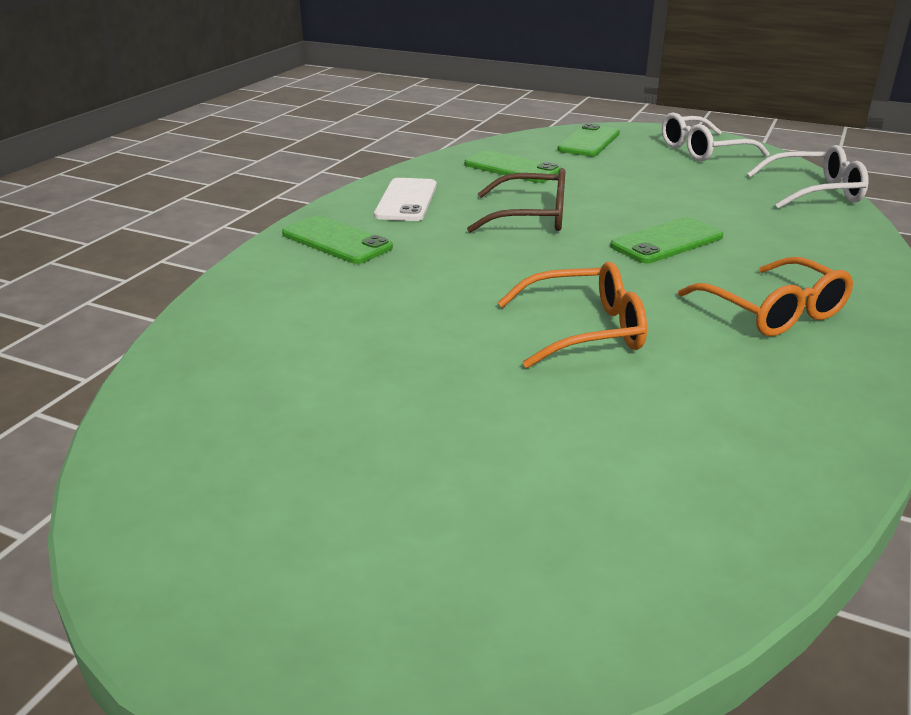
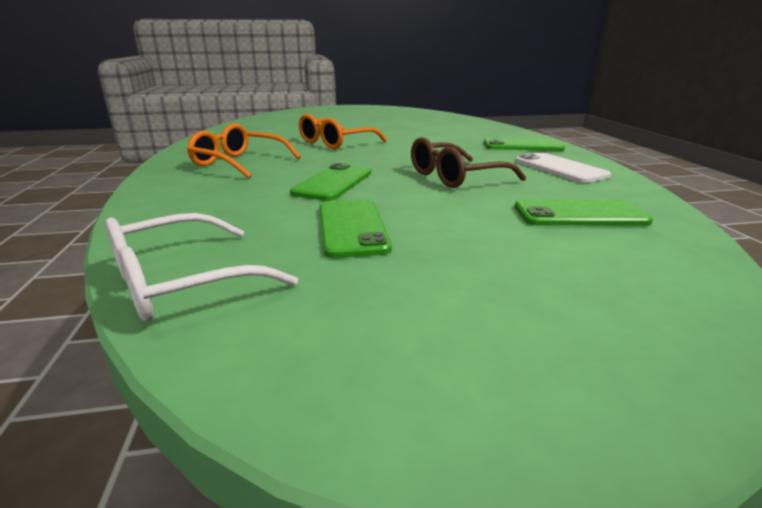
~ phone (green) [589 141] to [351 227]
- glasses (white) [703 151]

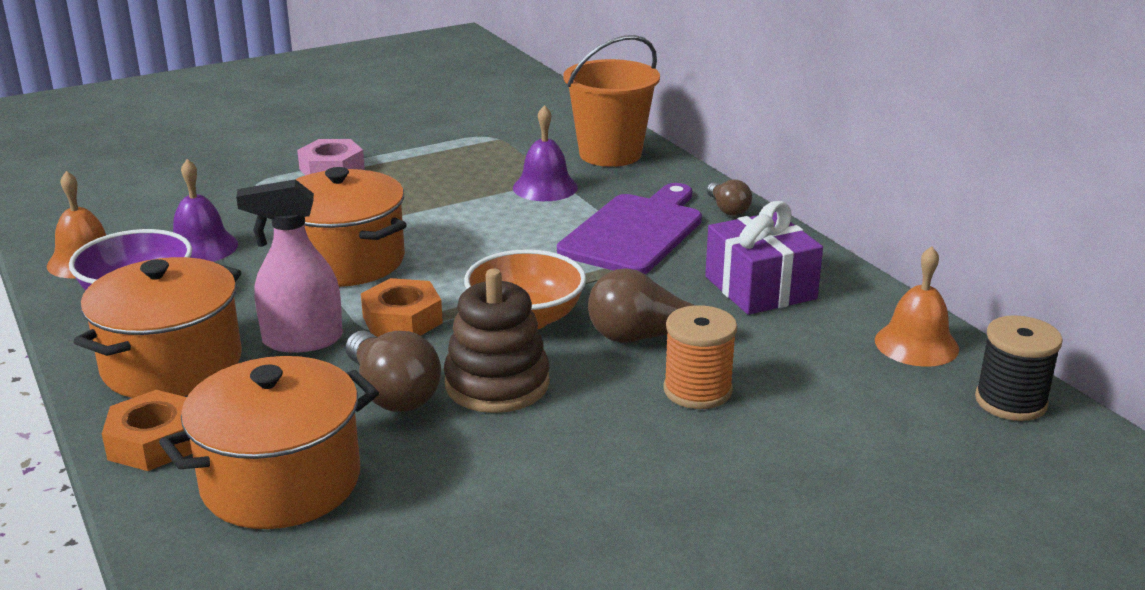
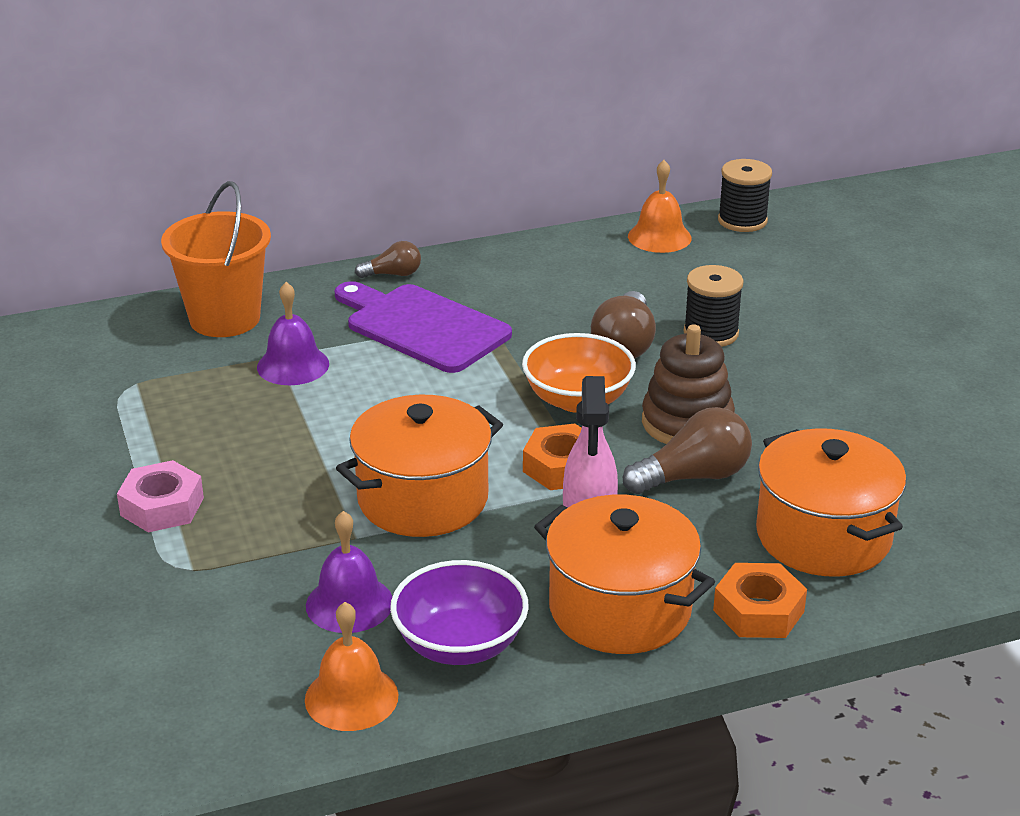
~ spool (orange) [697 390] to spool (black) [711 333]
- gift (purple) [760 288]

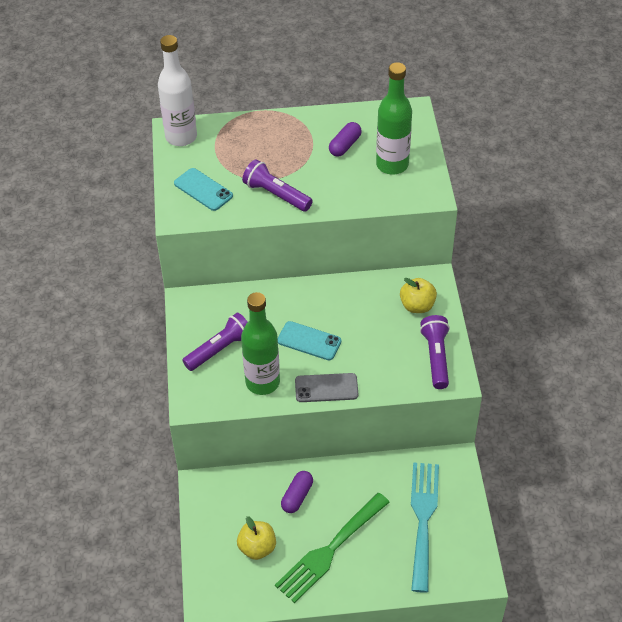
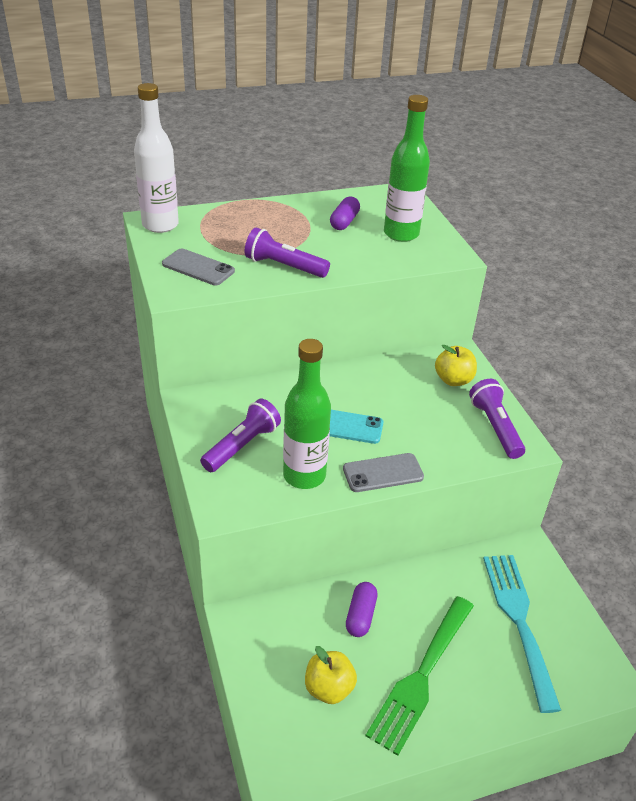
~ phone (turquoise) [203 190] to phone (grey) [198 268]

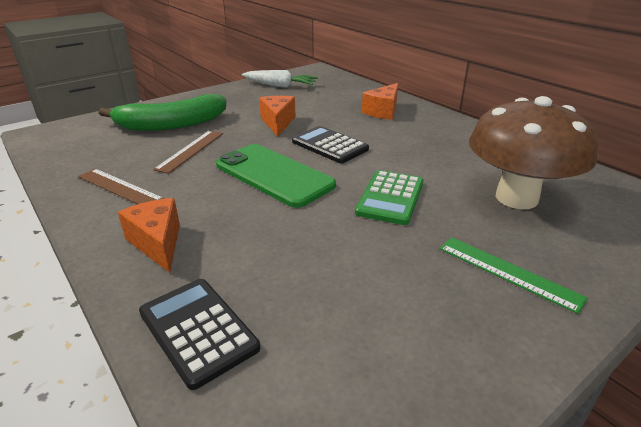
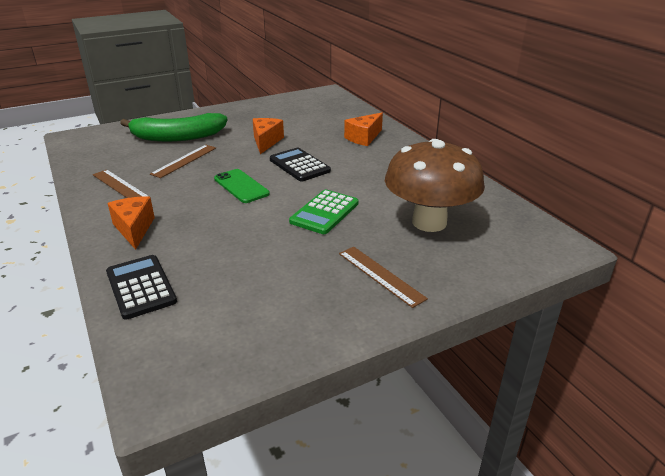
~ phone (green) [273 175] = [241 186] x0.63
- carrot (white) [280 86]
~ ruler (green) [508 272] to ruler (brown) [380 275]

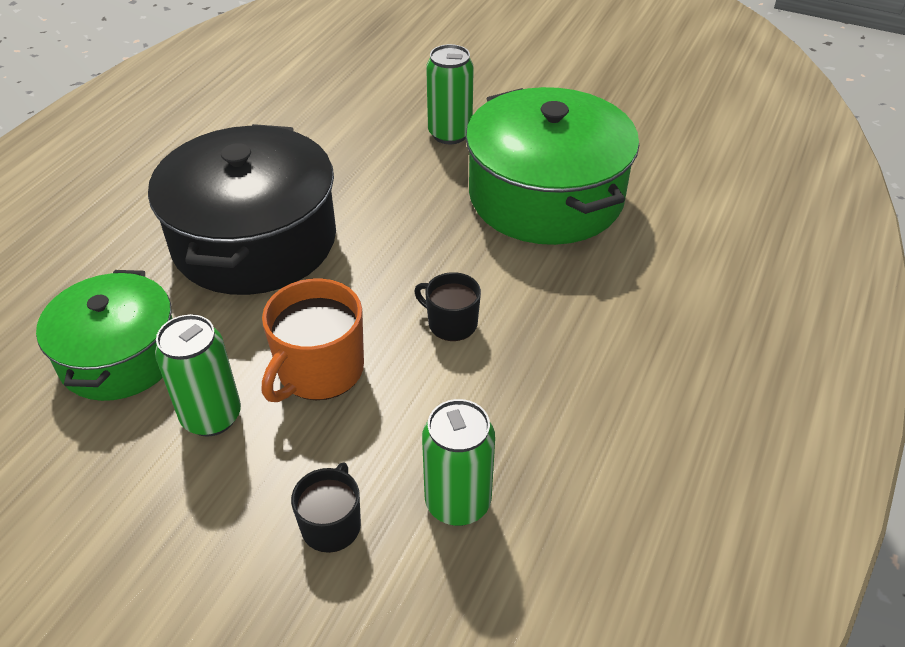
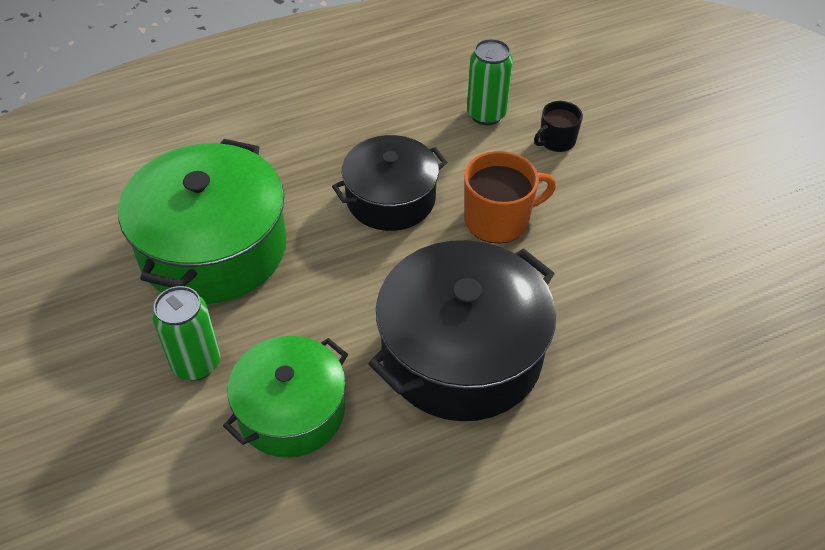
~ pot (green) [120 356] to [291 411]
- can (green) [211 417]
~ mug (black) [451 323] to pot (black) [390 199]

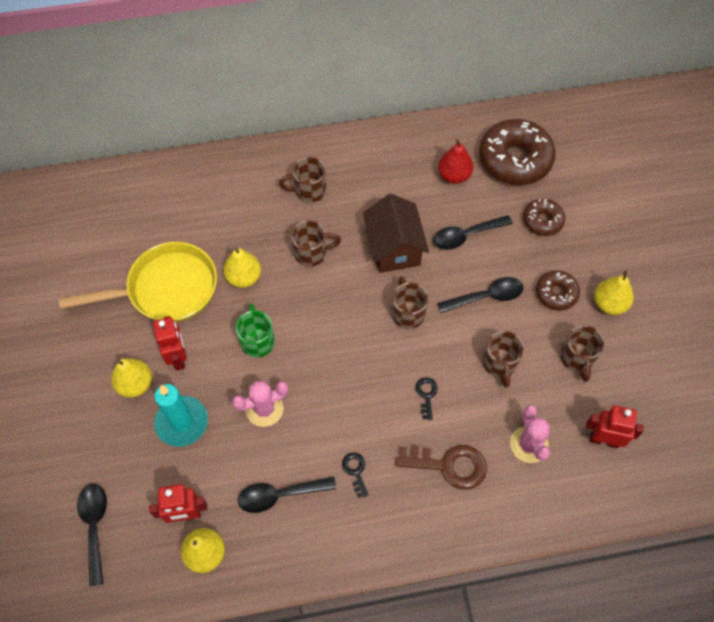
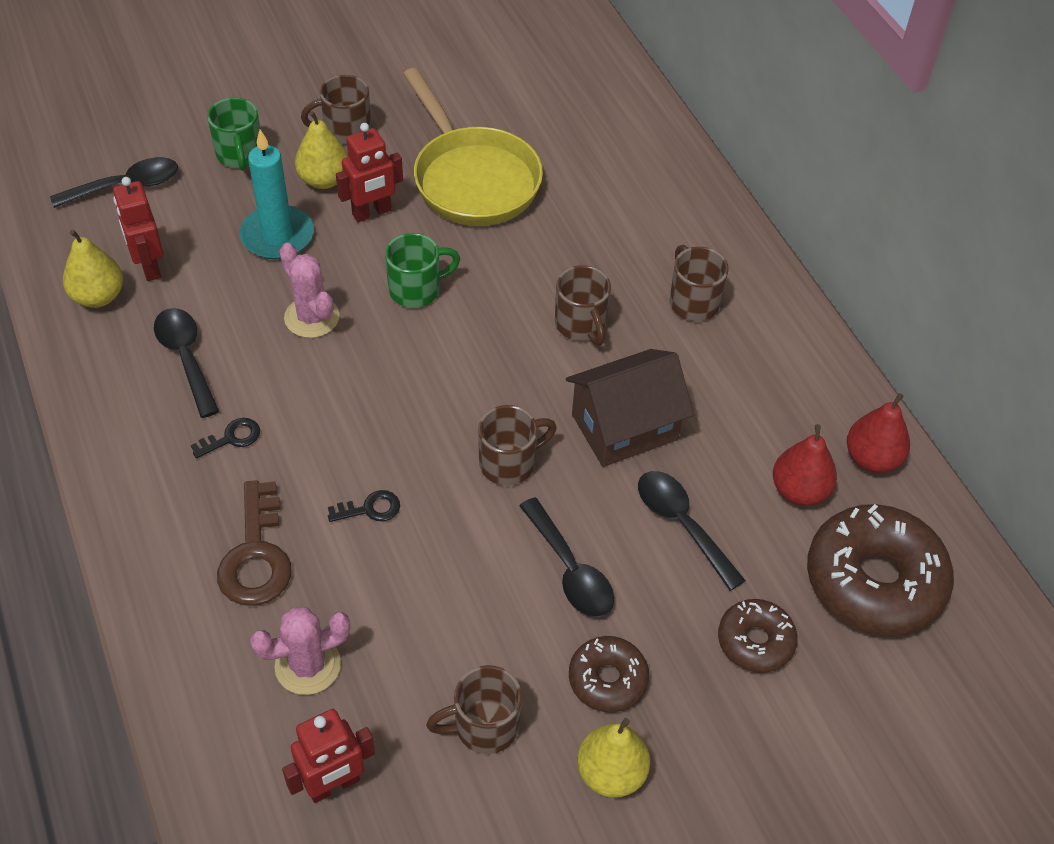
- pear (yellow) [244 277]
~ mug (brown) [499 364] to [345 131]
~ robot (red) [604 440] = [334 785] 60 degrees clockwise
+ mug (green) [240 155]
+ pear (red) [872 459]

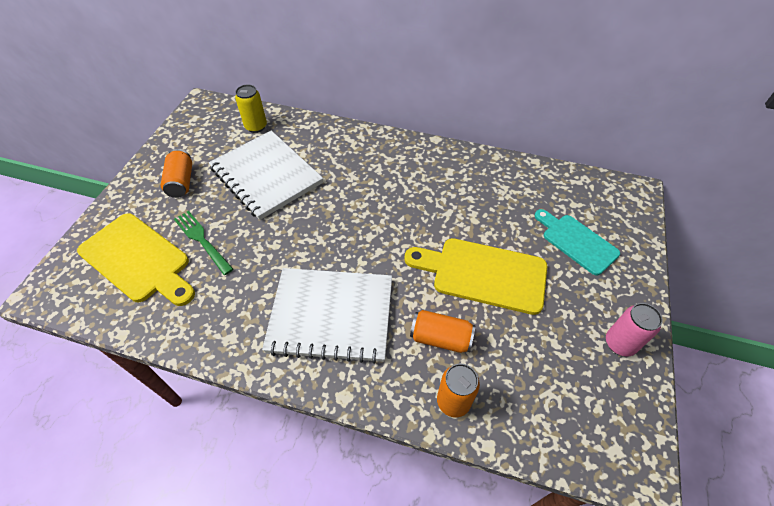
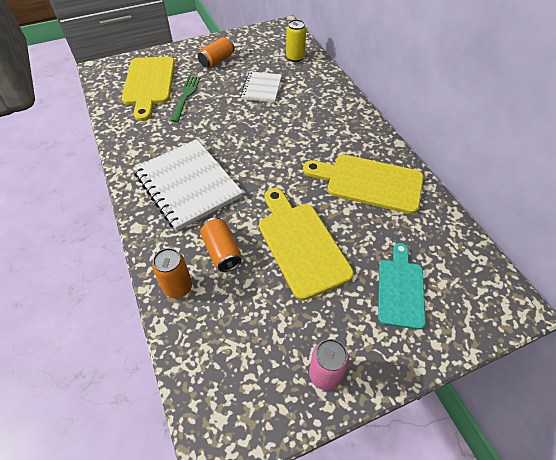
~ notebook (white) [266 176] = [261 88] x0.56
+ cutting board (yellow) [369 182]

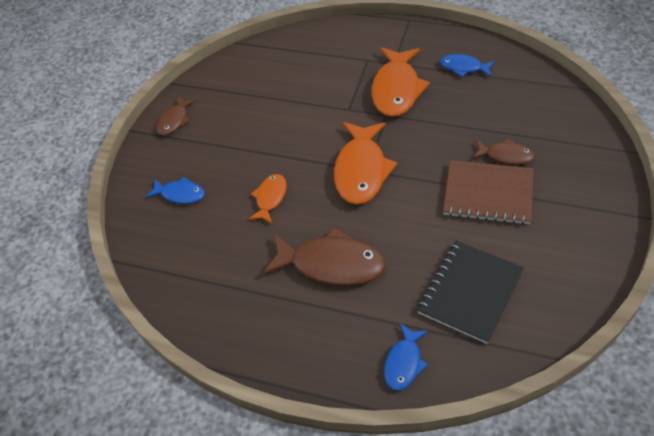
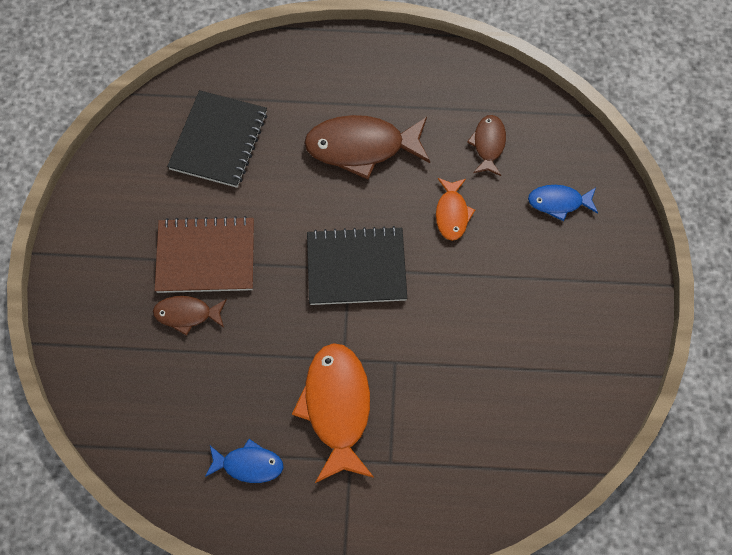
~ fish (brown) [174 120] to [488 144]
~ fish (orange) [361 170] to notebook (black) [356 267]
- fish (blue) [404 362]

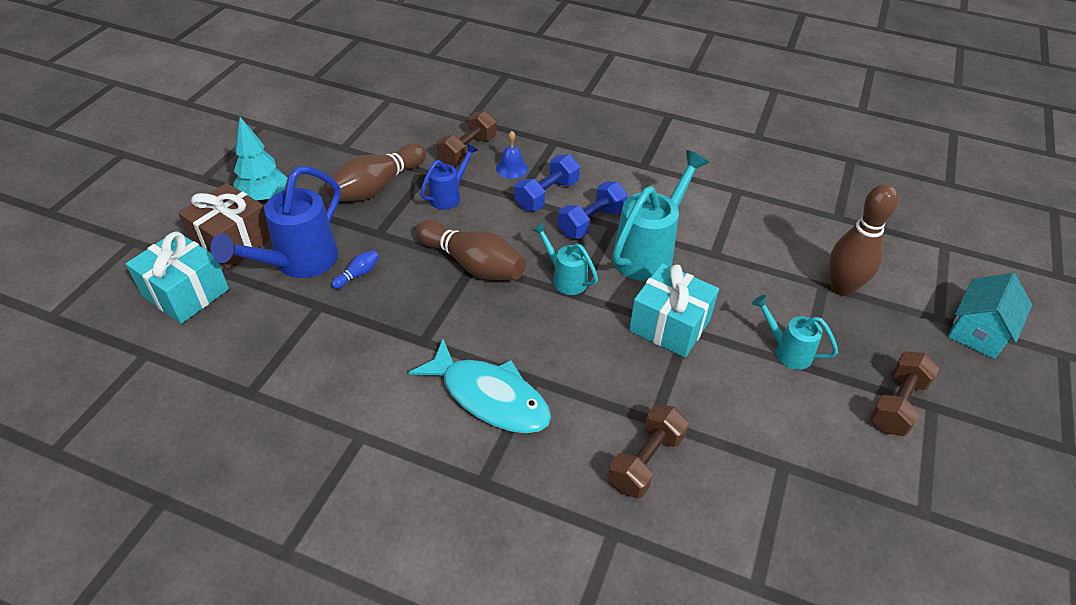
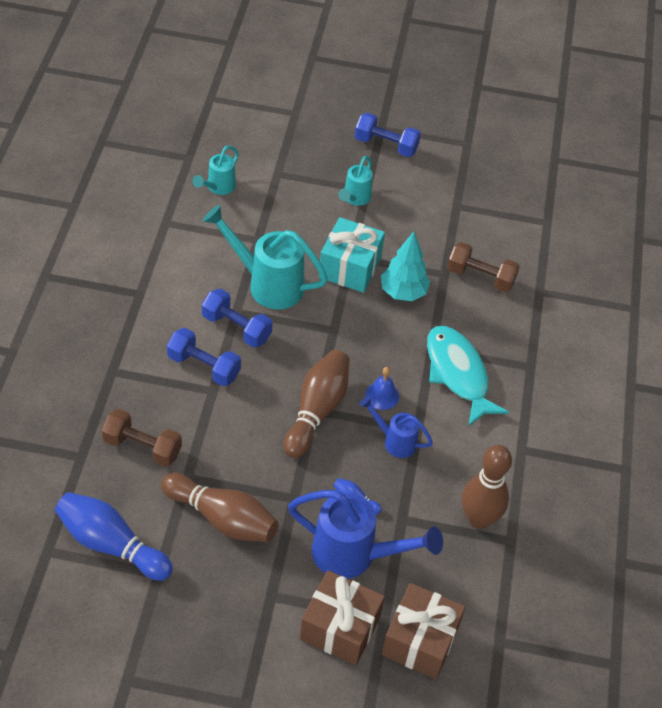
~ gift (turquoise) [186 292] to gift (brown) [420 641]
~ tree (turquoise) [264 197] to [403 292]
~ fish (turquoise) [489 397] = [458 374] 45 degrees counterclockwise
~ watering can (blue) [449 196] to [394 441]
~ bell (blue) [511 168] to [382 395]
~ watering can (turquoise) [565 278] to [218 188]
~ bowling pin (brown) [842 287] to [478 519]
~ dumbbell (brown) [896 404] to dumbbell (blue) [386 145]
- house (turquoise) [978 331]
+ bowling pin (blue) [111 544]

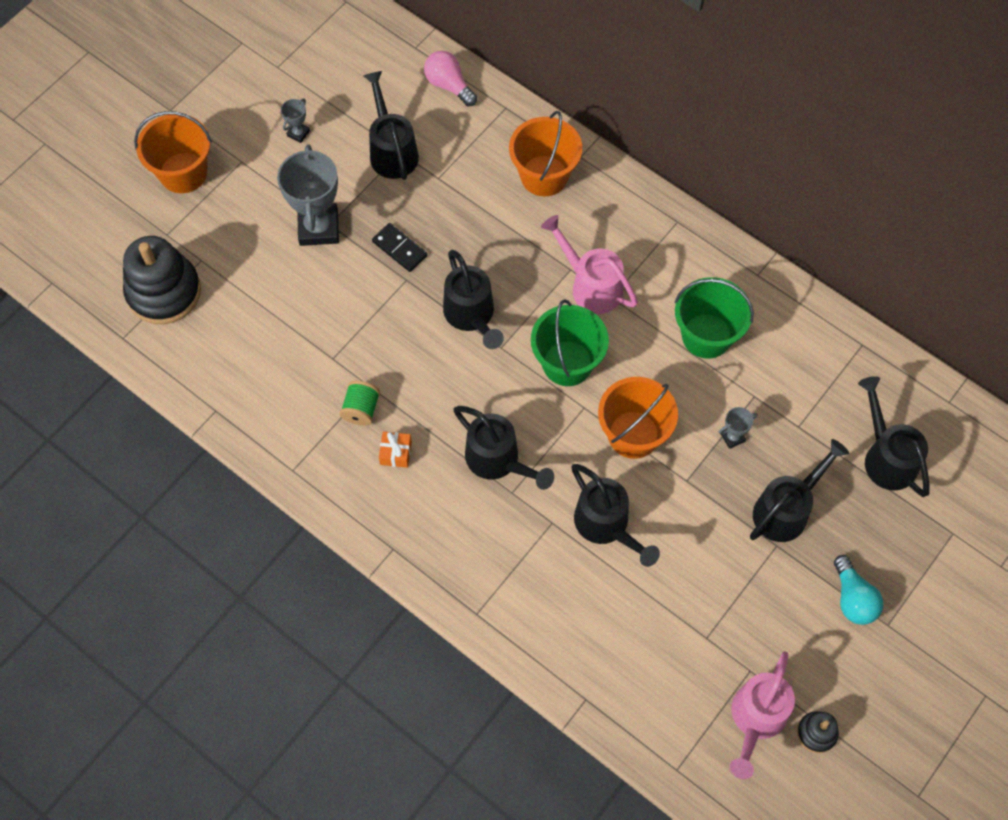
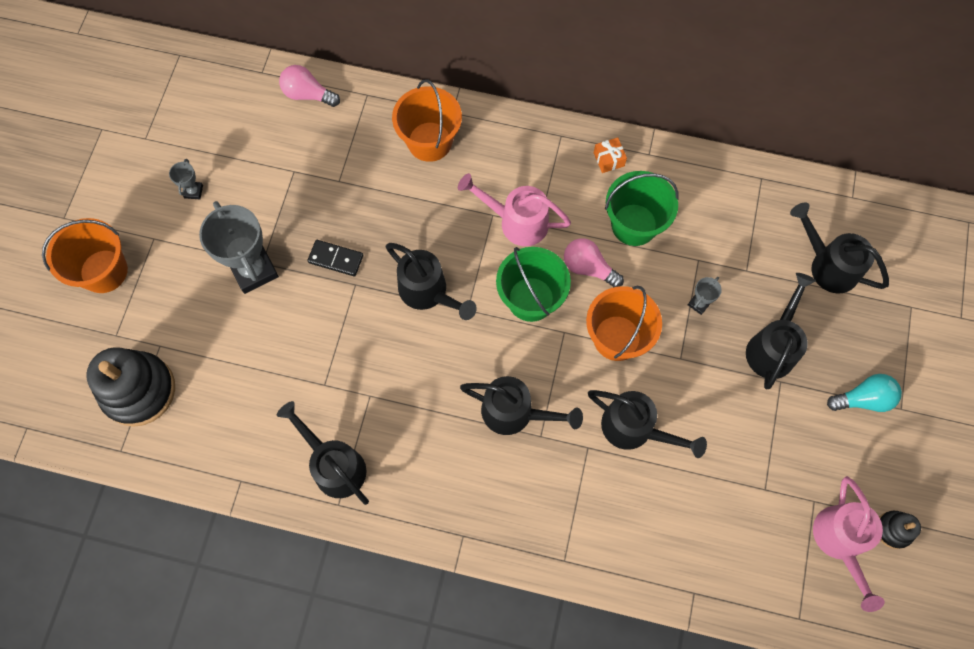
- spool (green) [361 409]
~ watering can (black) [392 150] to [334 465]
~ gift (orange) [396 453] to [608 159]
~ light bulb (turquoise) [853 598] = [863 399] 60 degrees counterclockwise
+ light bulb (pink) [588 268]

